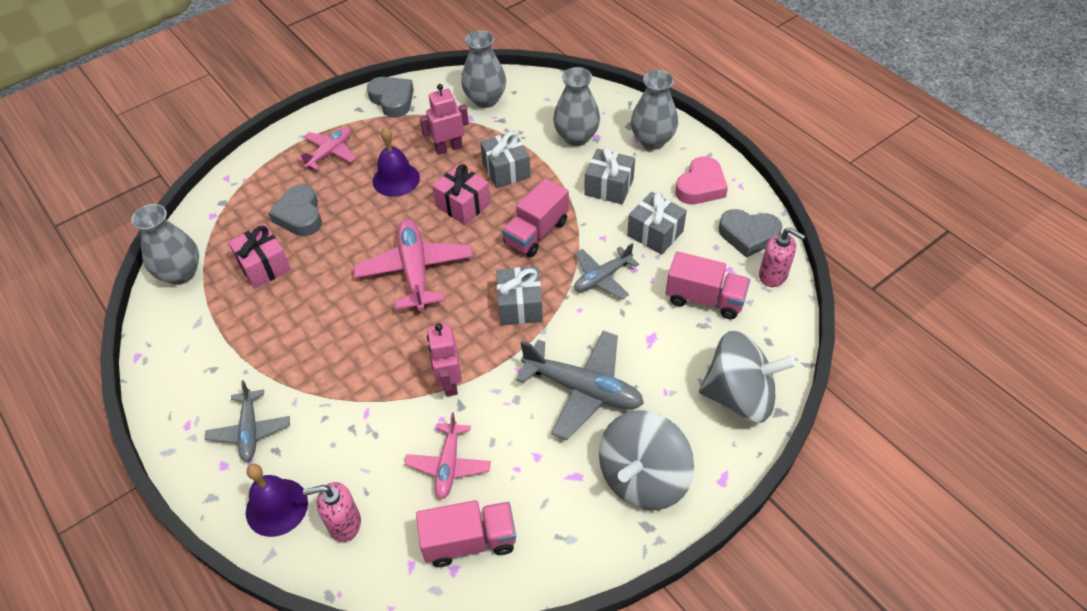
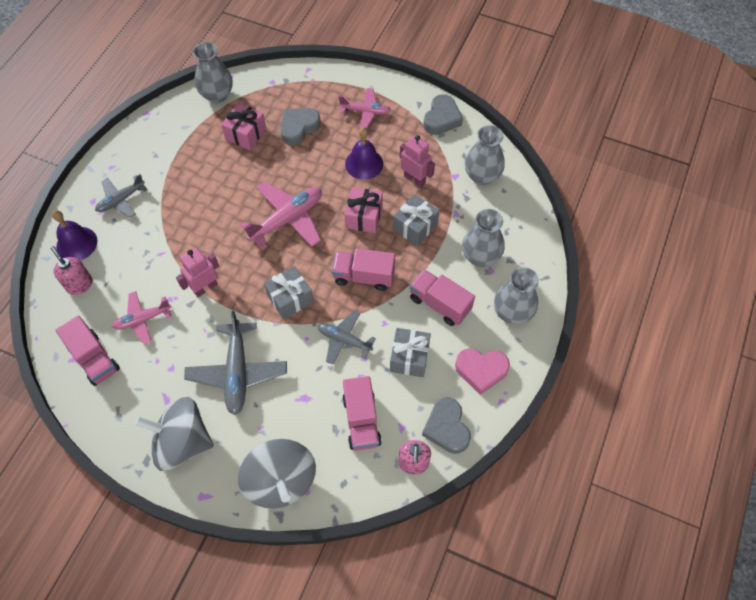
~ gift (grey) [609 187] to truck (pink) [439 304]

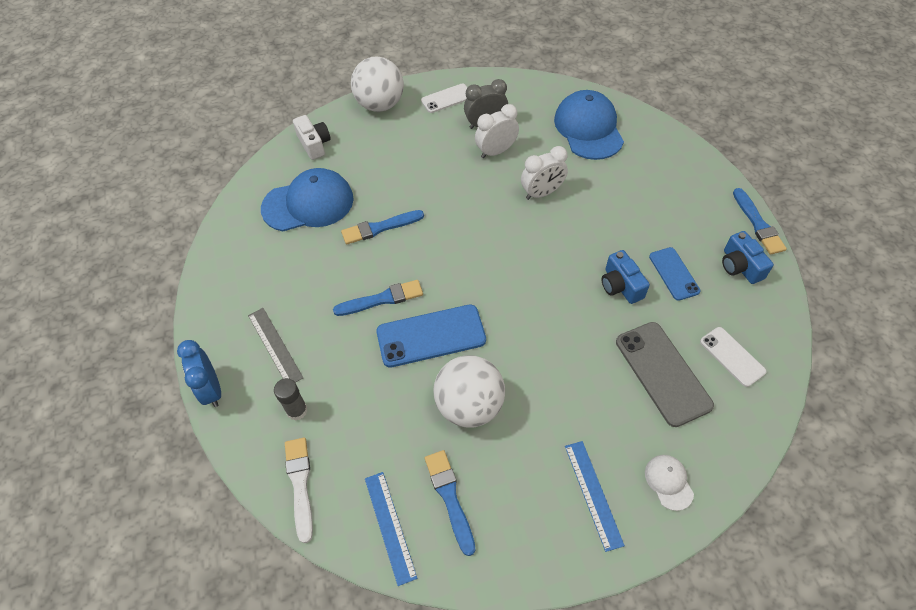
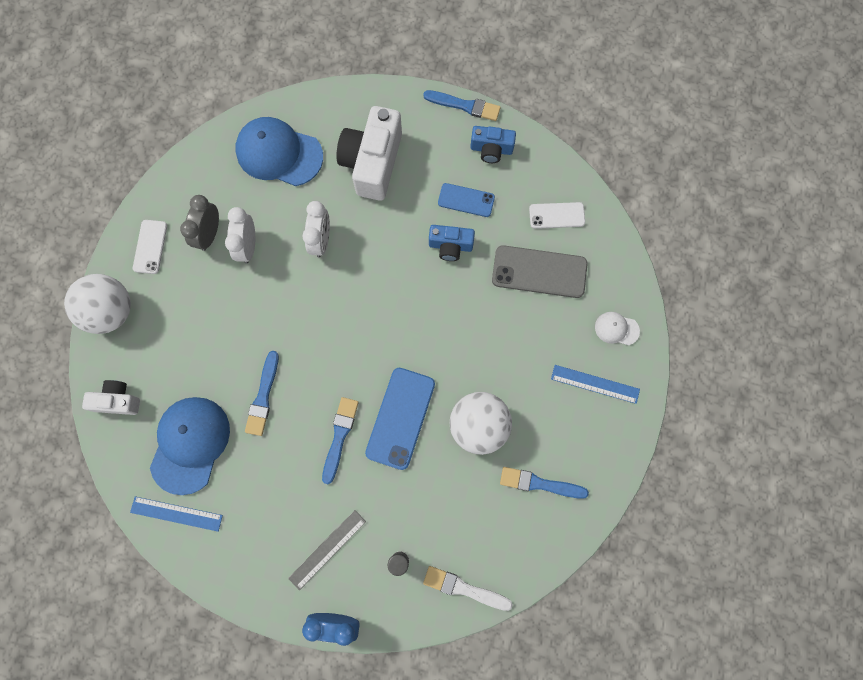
~ ruler (grey) [275 346] = [327 549] 45 degrees counterclockwise
~ ruler (blue) [390 526] to [176 513]
+ camera (white) [372 162]

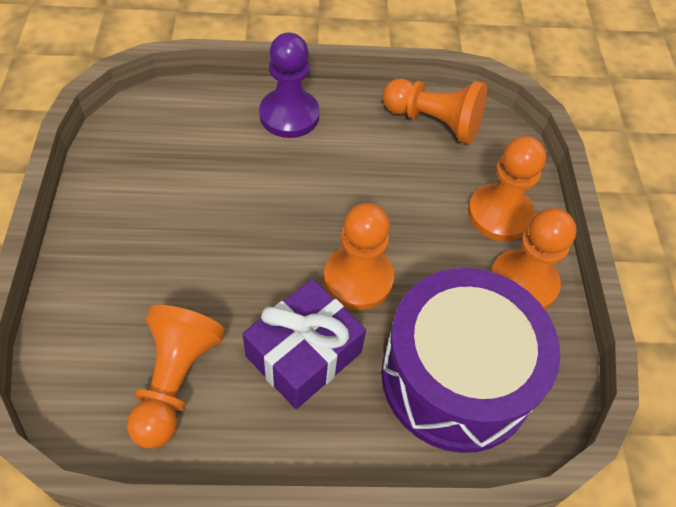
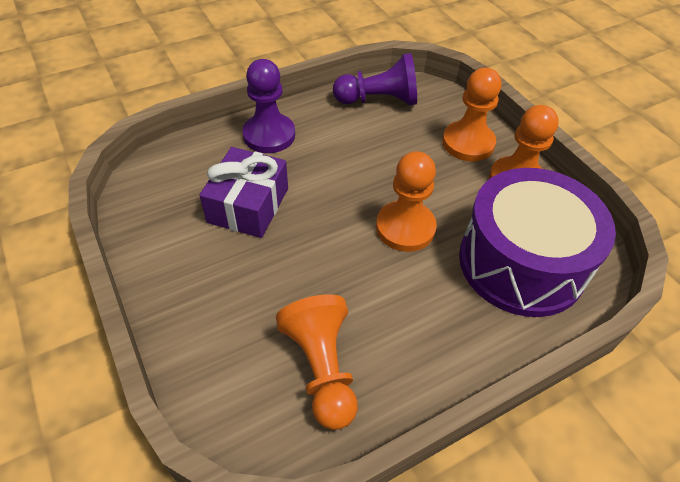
~ gift (purple) [304 354] to [248 205]
~ pawn (orange) [434 122] to pawn (purple) [379 100]

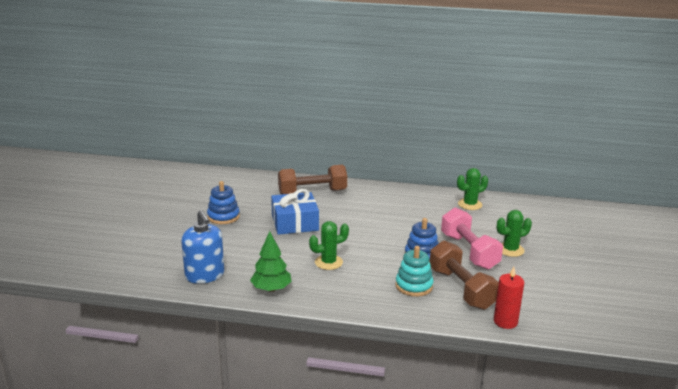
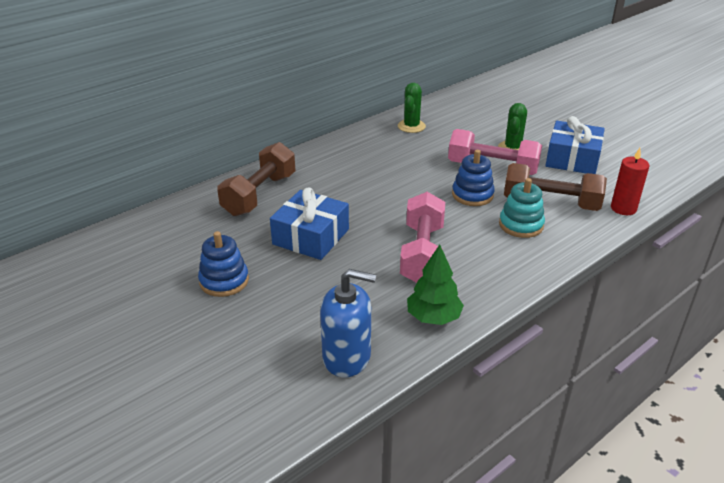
~ cactus (green) [328 262] to dumbbell (pink) [422 253]
+ gift (blue) [572 159]

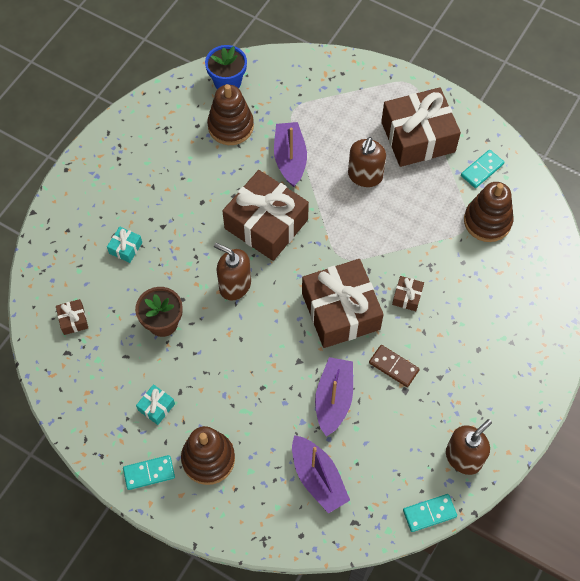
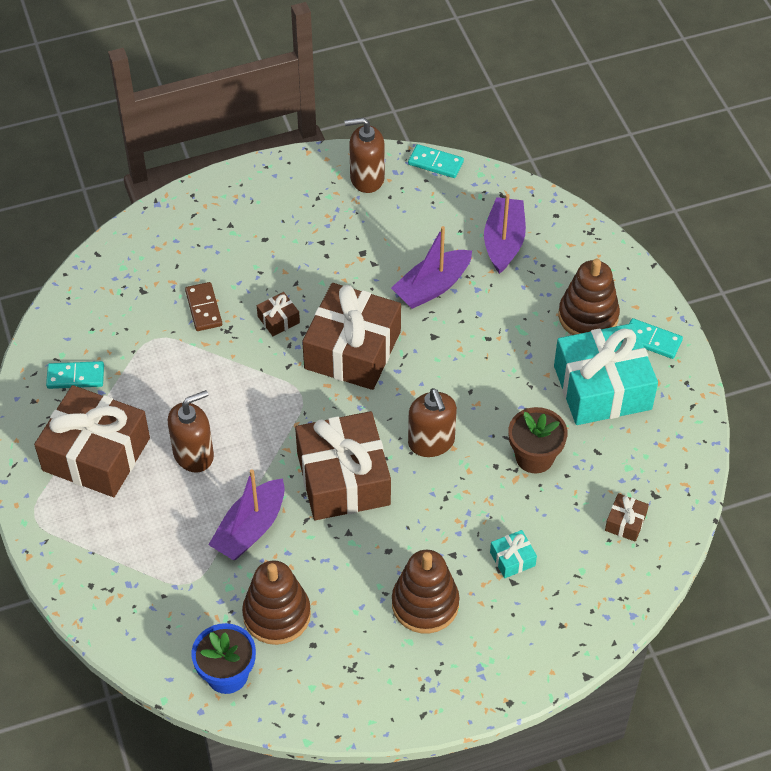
~ gift (turquoise) [156 407] = [602 387] x2.44
~ domino (brown) [394 366] to [203 308]
~ stacking toy (brown) [487 221] to [425 604]

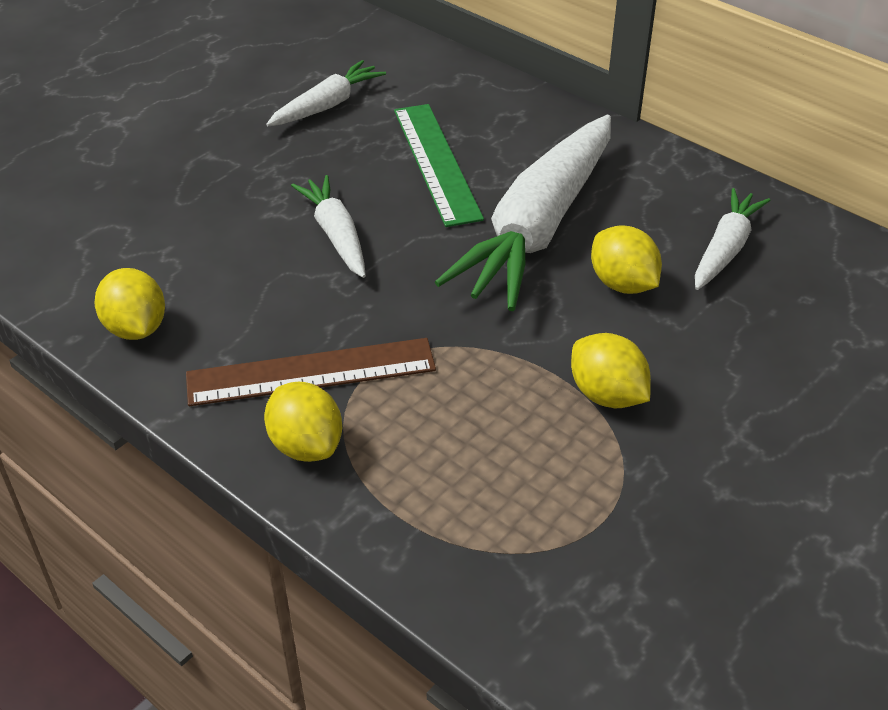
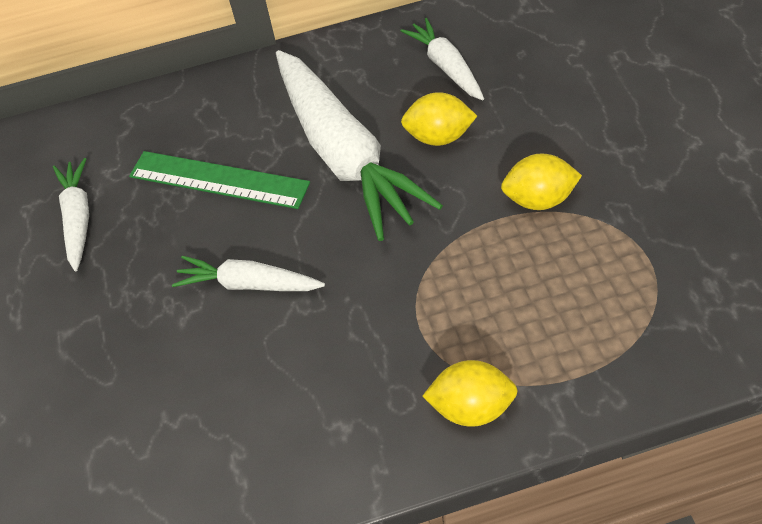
- lemon (yellow) [136 328]
- ruler (brown) [311 372]

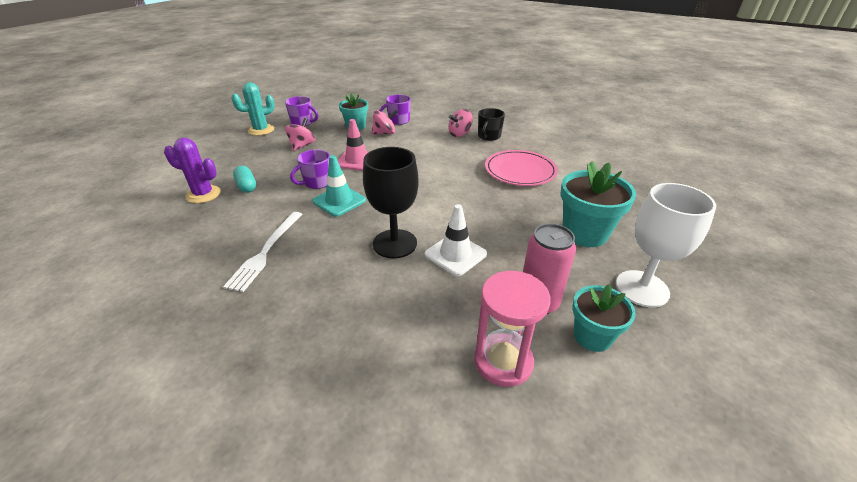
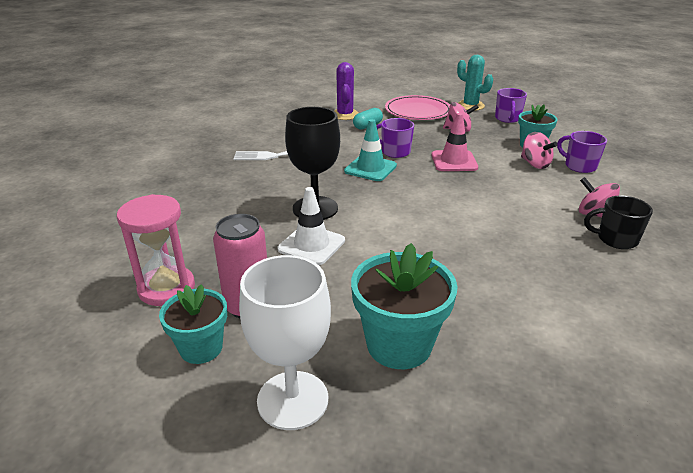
~ plate (pink) [520 171] to [417 111]

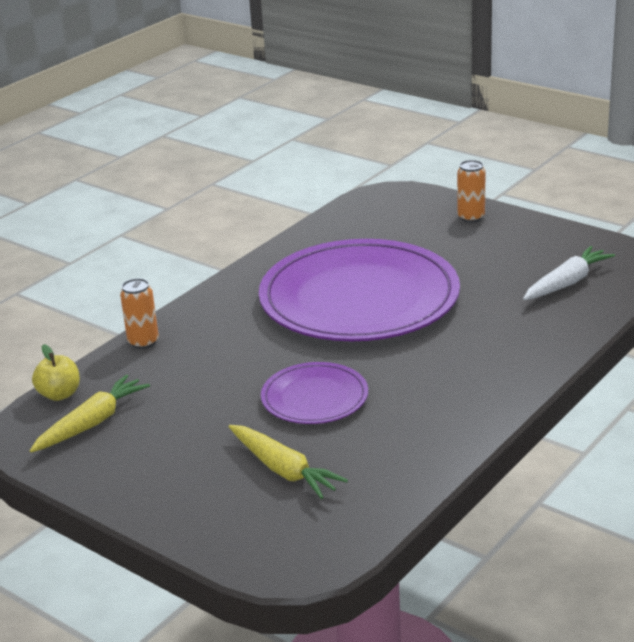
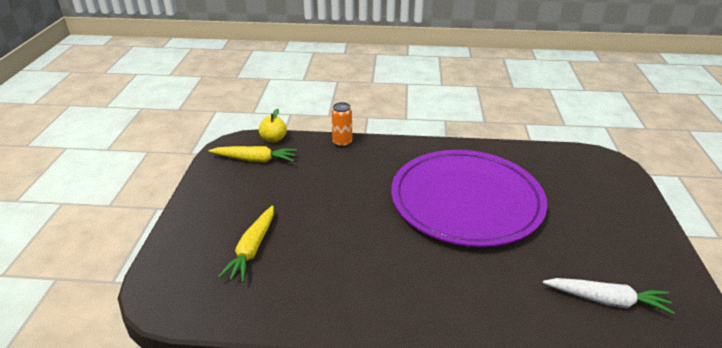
- plate (purple) [314 398]
- can (orange) [471 217]

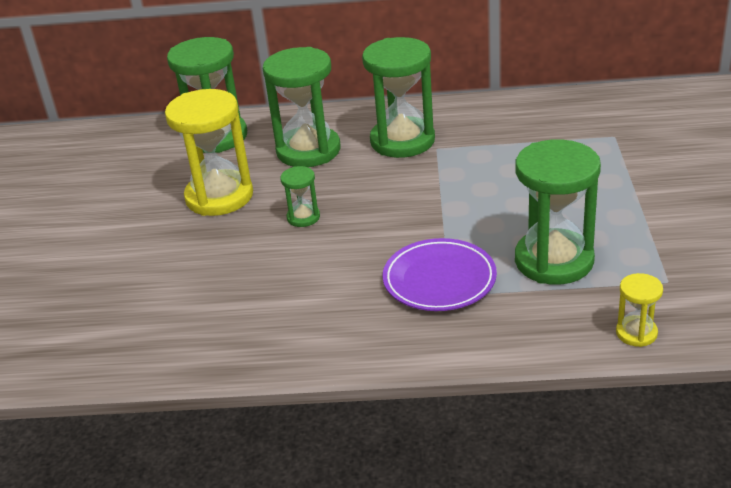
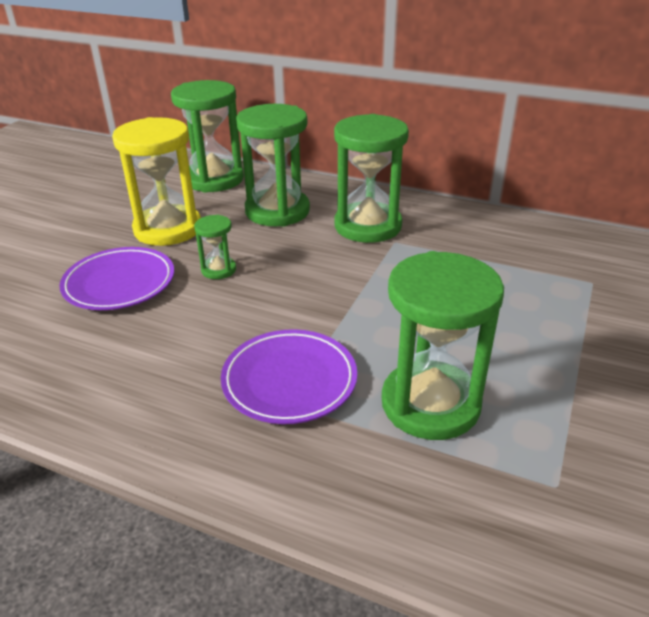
- hourglass (yellow) [636 333]
+ plate (purple) [119 283]

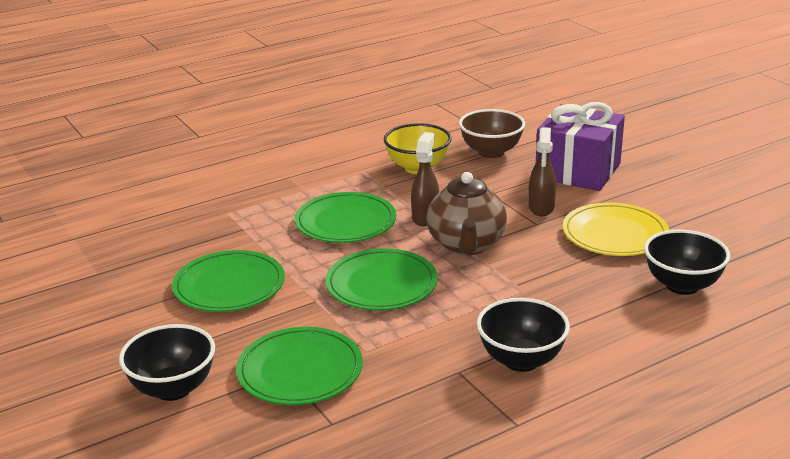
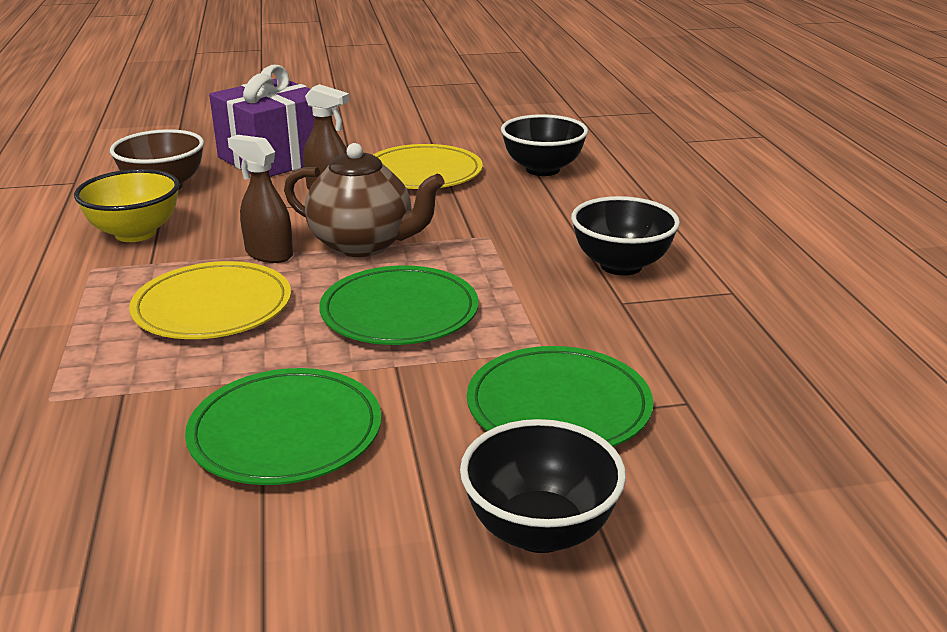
~ plate (green) [345 222] to plate (yellow) [212 307]

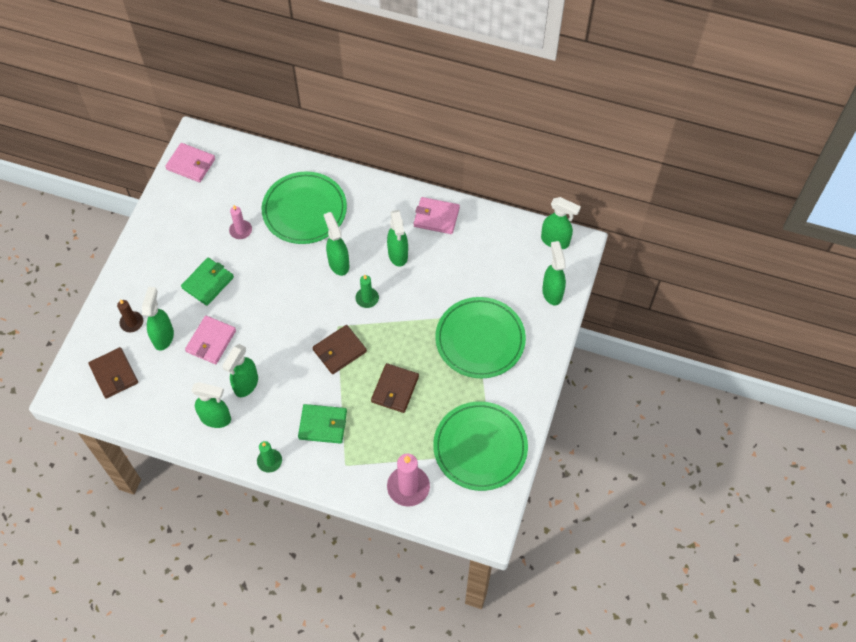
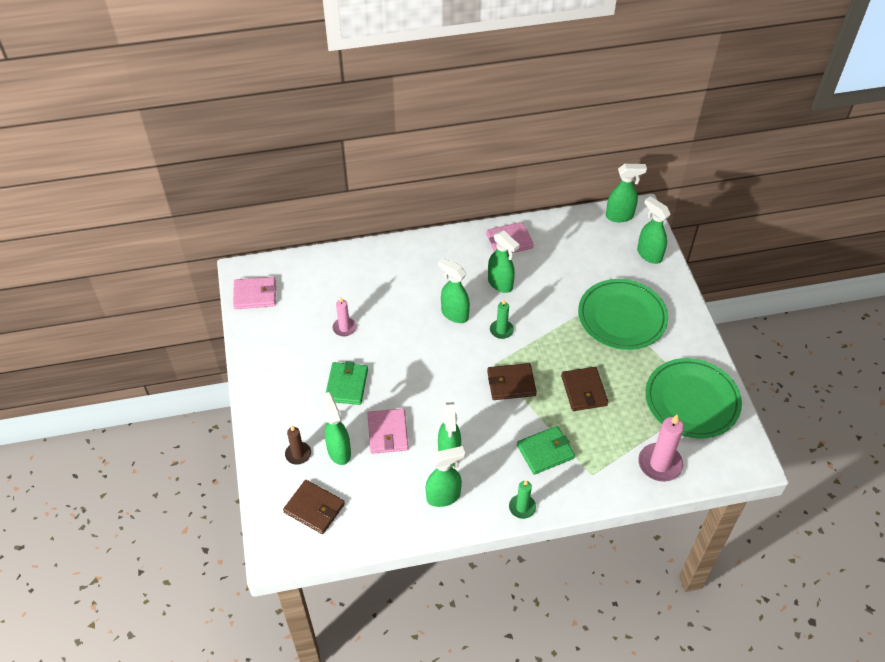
- plate (green) [304 210]
~ wallet (brown) [339 350] = [511 383] 60 degrees clockwise

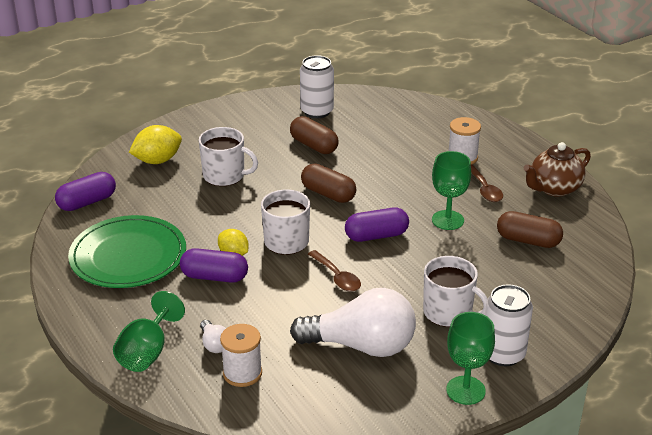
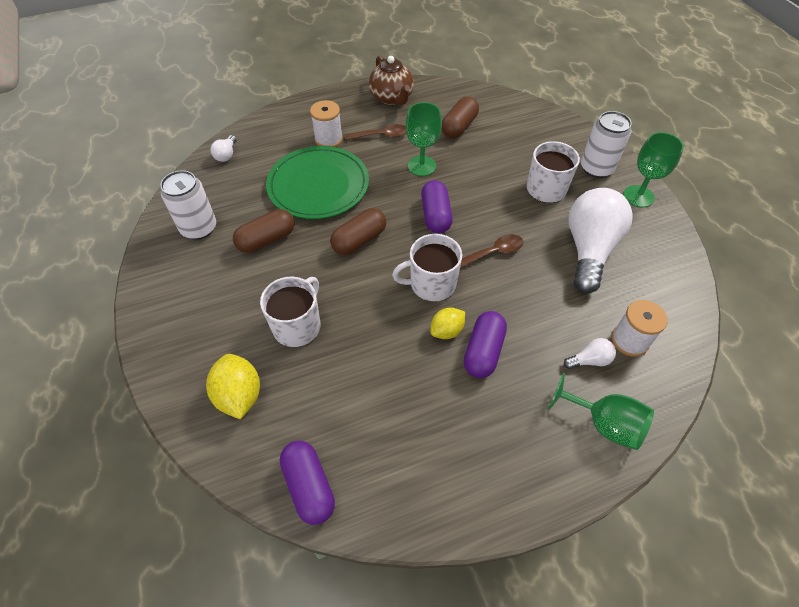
~ plate (green) [128 256] to [318 185]
+ light bulb (white) [226 155]

